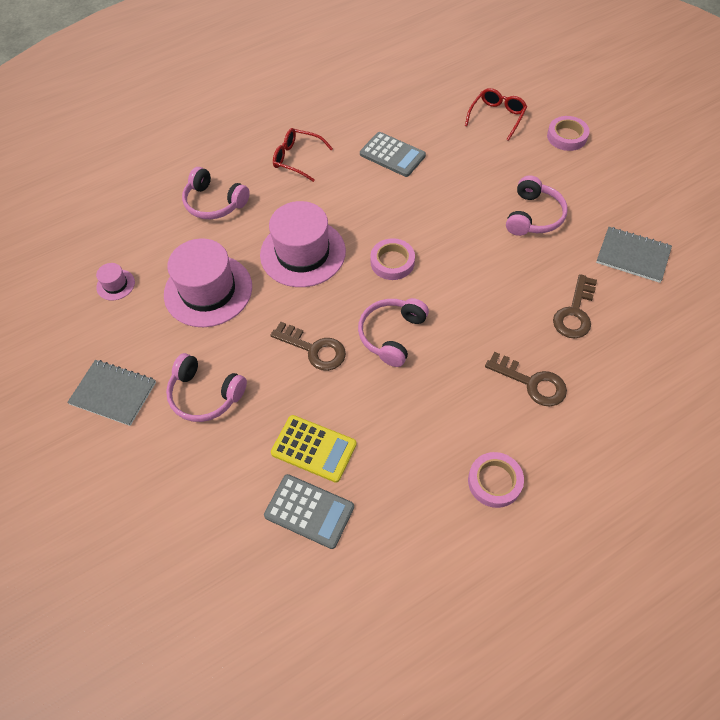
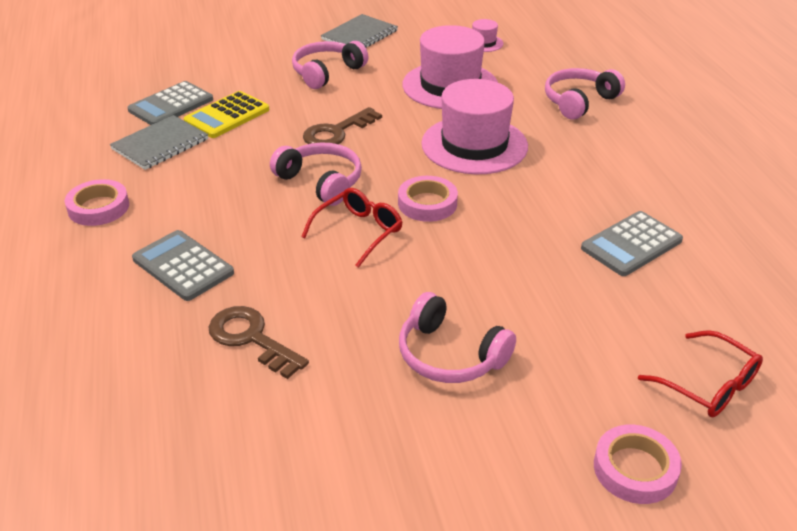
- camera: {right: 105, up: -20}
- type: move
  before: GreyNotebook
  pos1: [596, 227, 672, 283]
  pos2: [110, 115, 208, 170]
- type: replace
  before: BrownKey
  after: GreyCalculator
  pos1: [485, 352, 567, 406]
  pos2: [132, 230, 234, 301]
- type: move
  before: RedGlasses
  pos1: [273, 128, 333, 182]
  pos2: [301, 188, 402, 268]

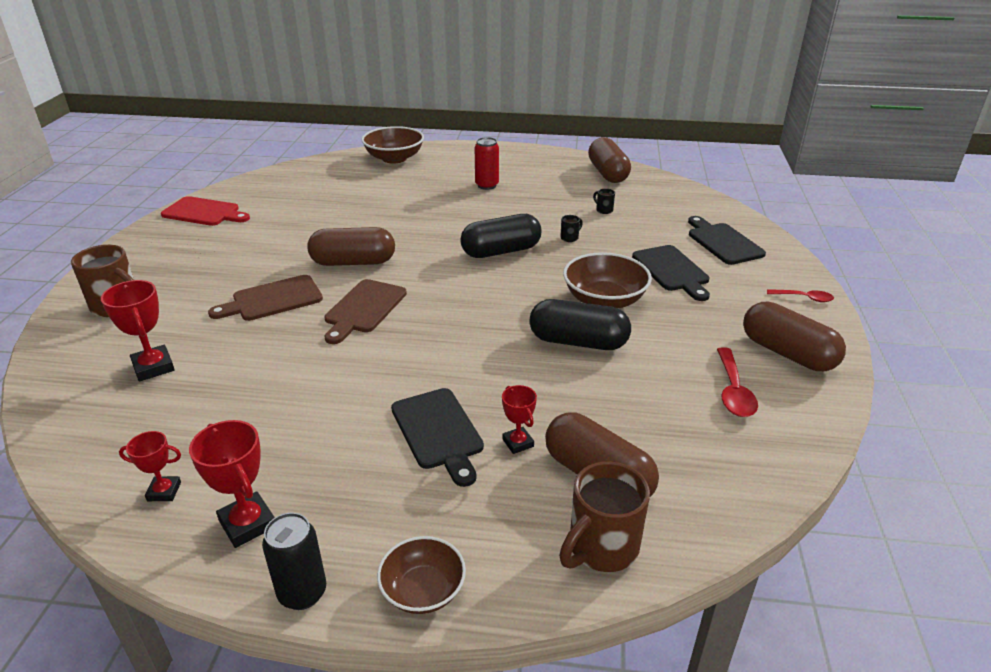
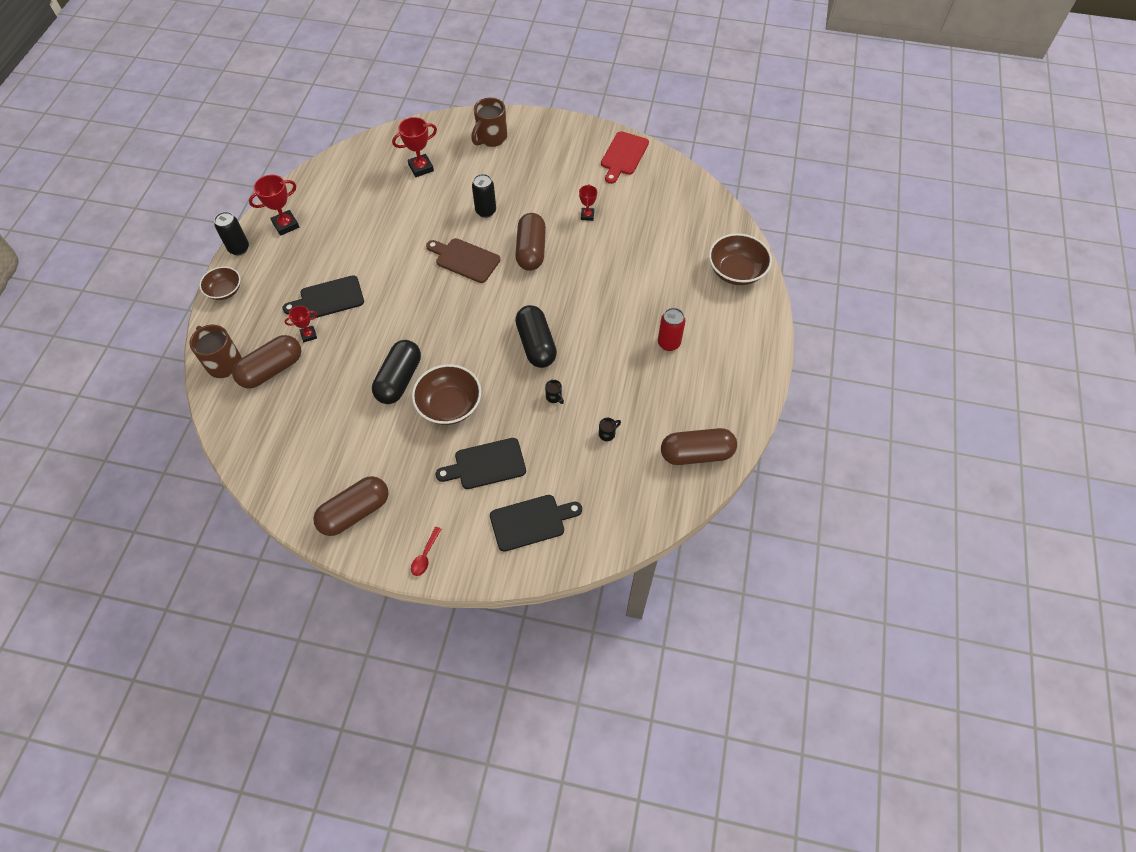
- camera: {right: 95, up: 25}
- type: replace
  before: BrownCuttingBoard
  after: BlackCan
  pos1: [208, 275, 323, 321]
  pos2: [472, 174, 496, 218]
- type: move
  before: RedTrophy
  pos1: [119, 431, 181, 501]
  pos2: [579, 184, 597, 221]
- type: delete
  before: RedSpoon
  pos1: [717, 347, 758, 417]

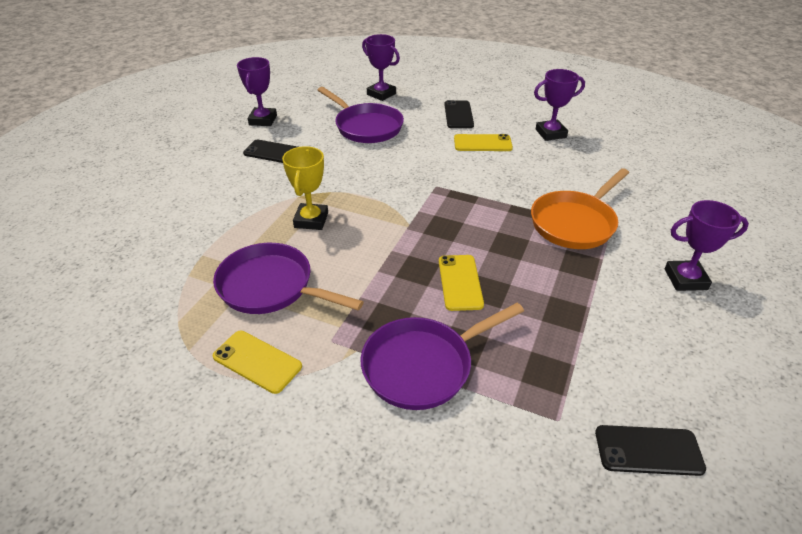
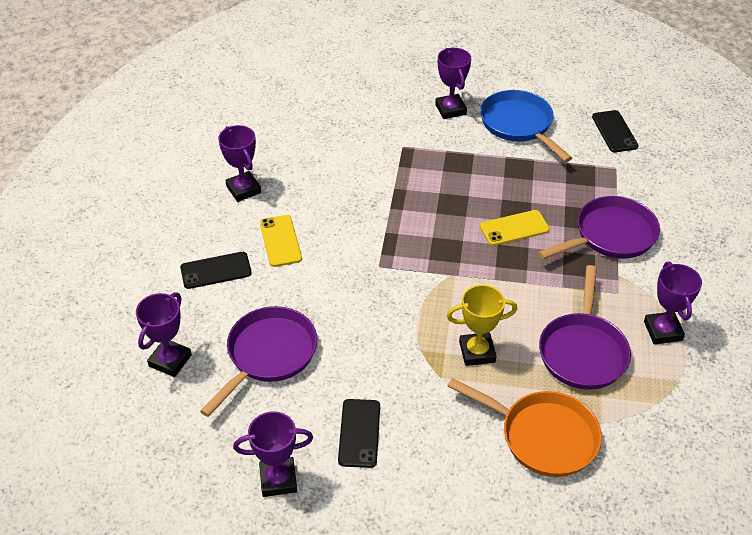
- camera: {right: -105, up: 5}
- type: move
  before: OrangePan
  pos1: [531, 168, 629, 249]
  pos2: [448, 378, 602, 477]
- type: insert
  after: BluePan
  pos2: [480, 90, 572, 162]
- type: rotate
  before: PurplePan
  pos1: [360, 303, 524, 410]
  pos2: [538, 196, 660, 259]
  turn: -75
- type: replace
  before: YellowPhone
  after: PurpleTrophy
  pos1: [213, 331, 302, 394]
  pos2: [644, 262, 702, 344]

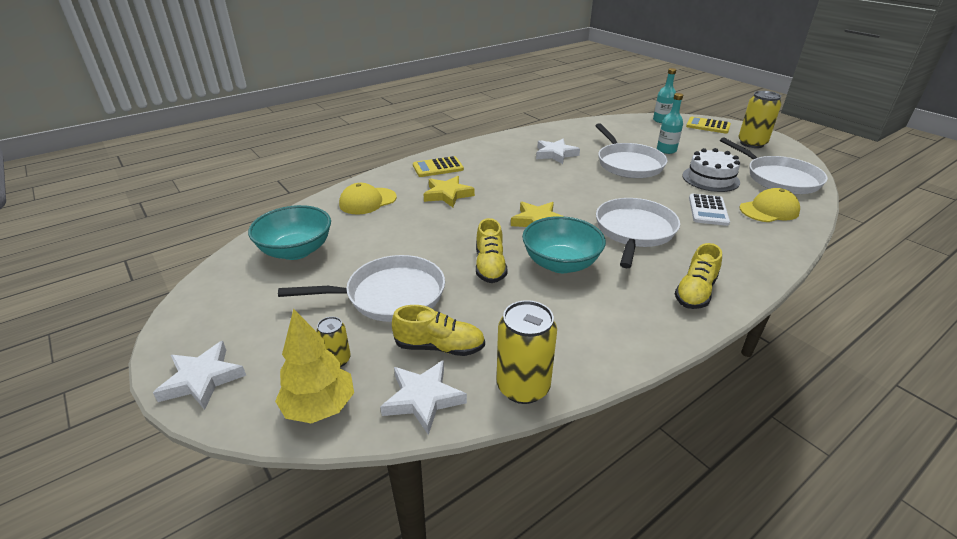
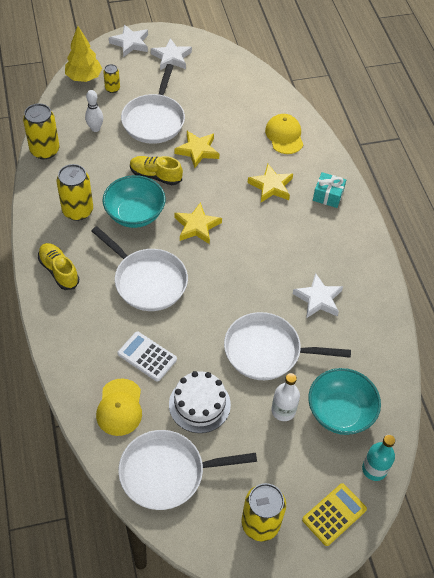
- camera: {right: 110, up: 20}
- type: insert
  after: YellowCan
  pos2: [57, 164, 93, 221]
- type: replace
  before: YellowShoe
  after: WhiteBowlingPin
  pos1: [392, 305, 485, 356]
  pos2: [85, 90, 103, 132]
- type: move
  before: WhiteStar
  pos1: [380, 360, 467, 435]
  pos2: [151, 38, 192, 70]
- type: insert
  after: YellowStar
  pos2: [174, 131, 219, 168]
- type: recolor
  before: TurquoiseBottle
  after: WhiteBottle
  pos1: [657, 93, 683, 154]
  pos2: [271, 373, 300, 421]
- type: move
  before: TurquoiseBowl
  pos1: [248, 205, 331, 260]
  pos2: [308, 368, 381, 435]
- type: replace
  before: YellowCalculator
  after: TurquoiseGift
  pos1: [413, 156, 464, 177]
  pos2: [313, 172, 346, 208]

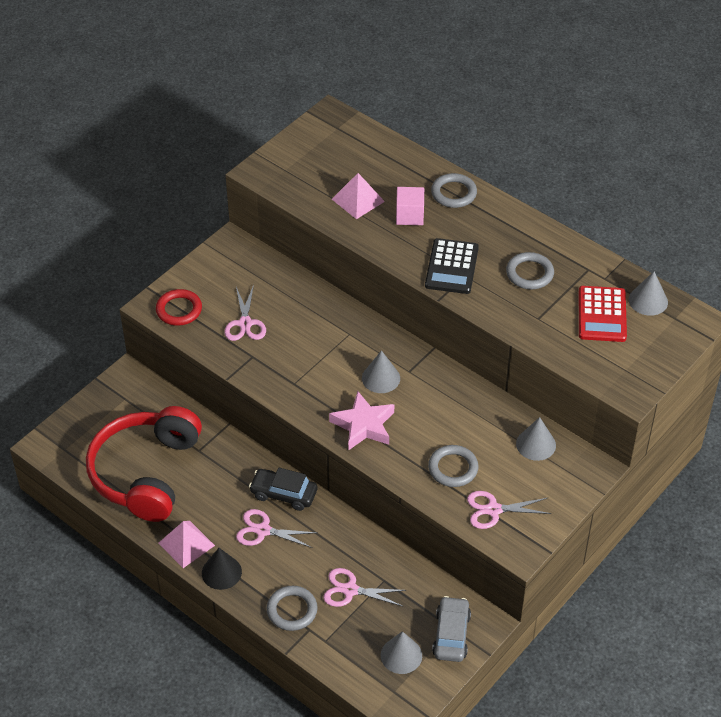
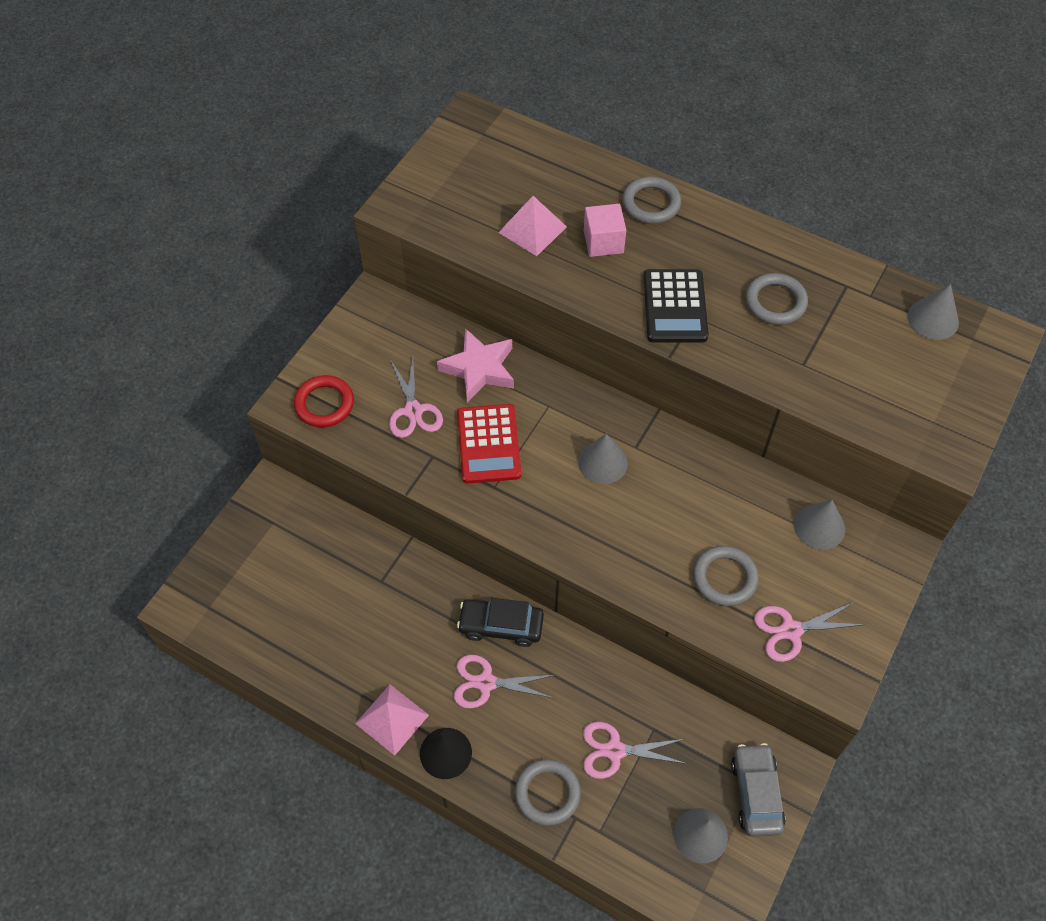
- camera: {right: -10, up: 10}
- type: move
  before: PinkStar
  pos1: [329, 391, 394, 450]
  pos2: [437, 328, 514, 403]
- type: move
  before: RedCalculator
  pos1: [579, 286, 627, 342]
  pos2: [457, 404, 521, 484]
- type: delete
  before: RedHeadphones
  pos1: [86, 406, 202, 522]

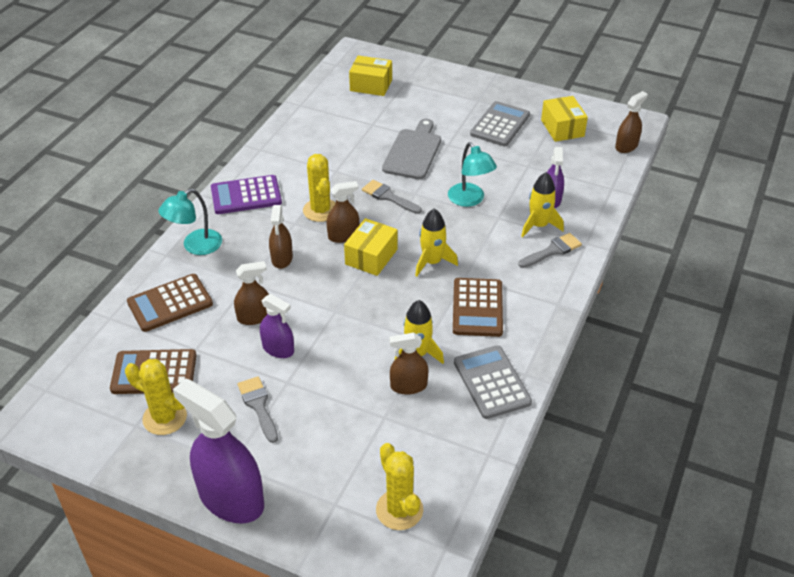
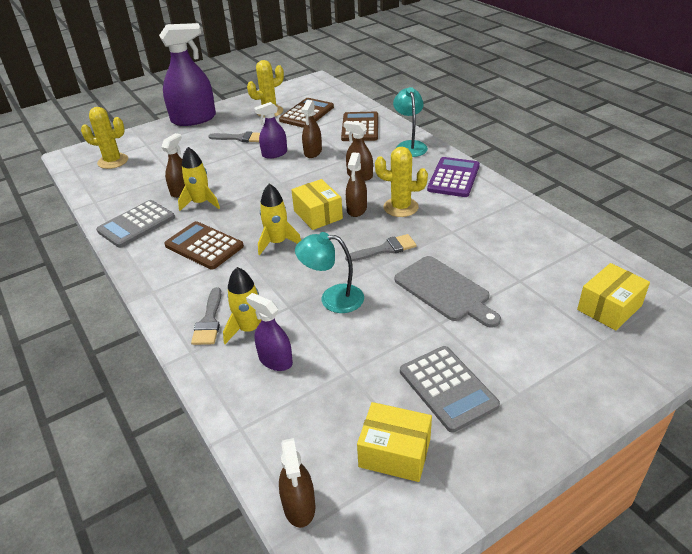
- camera: {right: 125, up: -5}
- type: rotate
  before: GreyCalculator
  pos1: [454, 345, 532, 419]
  pos2: [96, 200, 175, 248]
  turn: 120

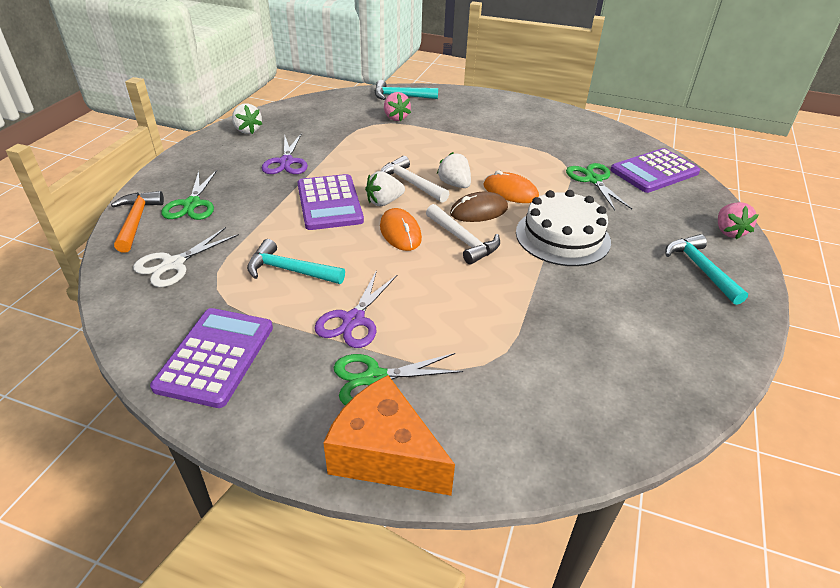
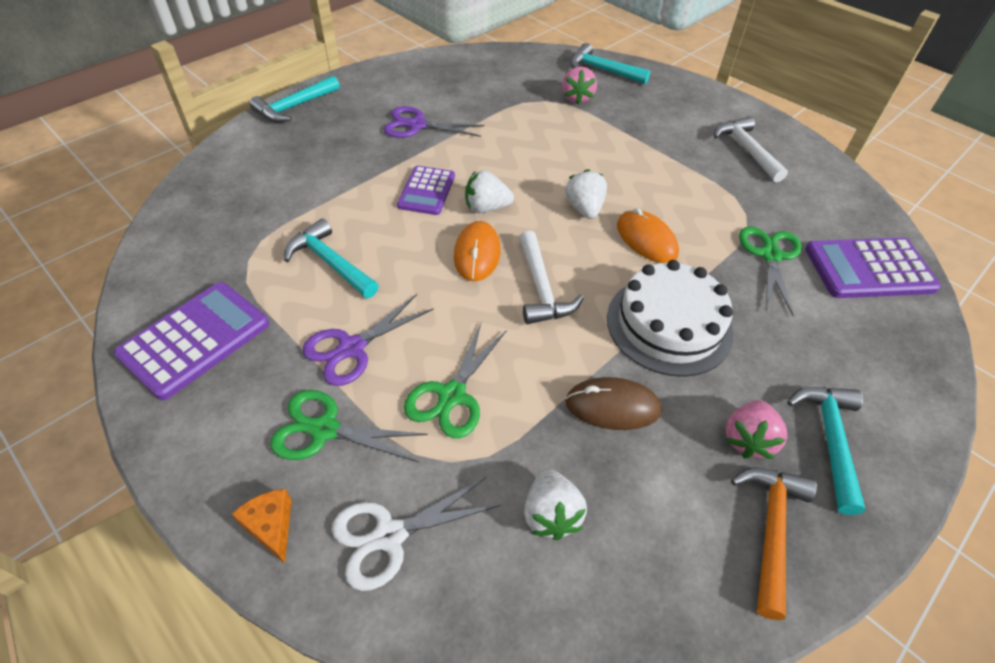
- camera: {right: 25, up: 10}
- type: resize
  before: OrangeCheese
  pos1: [323, 375, 455, 496]
  pos2: [232, 489, 292, 563]
  scale: 0.46
- type: insert
  after: TurquoiseHammer
  pos2: [250, 76, 340, 122]
- type: move
  before: WhiteScissors
  pos1: [133, 227, 239, 287]
  pos2: [331, 477, 501, 591]
- type: rotate
  before: PurpleScissors
  pos1: [262, 134, 308, 174]
  pos2: [384, 106, 484, 138]
  turn: 75
- type: resize
  before: PurpleCalculator
  pos1: [297, 174, 364, 230]
  pos2: [397, 165, 455, 215]
  scale: 0.65
- type: move
  before: GreenScissors
  pos1: [161, 170, 217, 220]
  pos2: [404, 323, 507, 438]
- type: move
  before: WhiteStrawberry
  pos1: [232, 103, 262, 134]
  pos2: [524, 468, 587, 540]
- type: move
  before: BrownMouse
  pos1: [450, 192, 508, 222]
  pos2: [565, 377, 661, 430]
- type: move
  before: WhiteHammer
  pos1: [380, 156, 449, 203]
  pos2: [714, 116, 788, 182]
- type: move
  before: PinkStrawberry
  pos1: [718, 202, 759, 240]
  pos2: [725, 400, 787, 459]
- type: move
  before: OrangeHammer
  pos1: [111, 191, 164, 253]
  pos2: [731, 467, 817, 620]

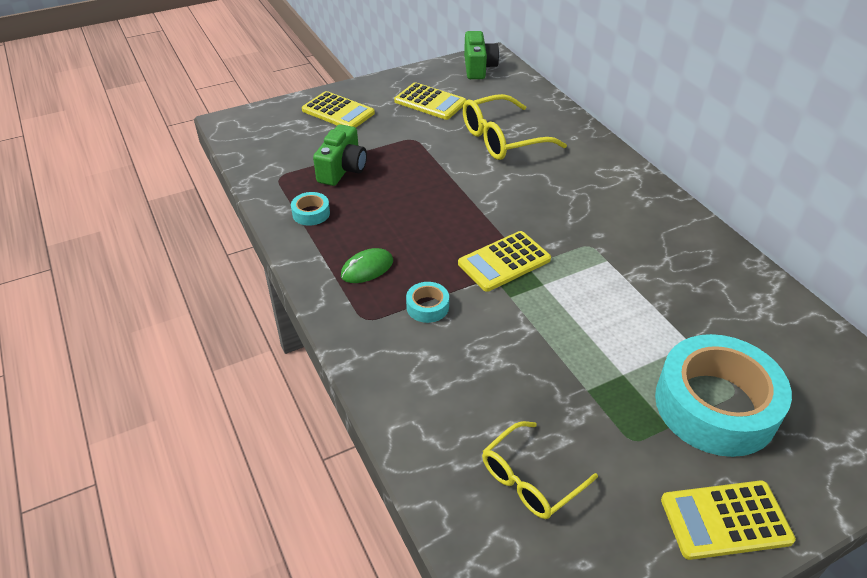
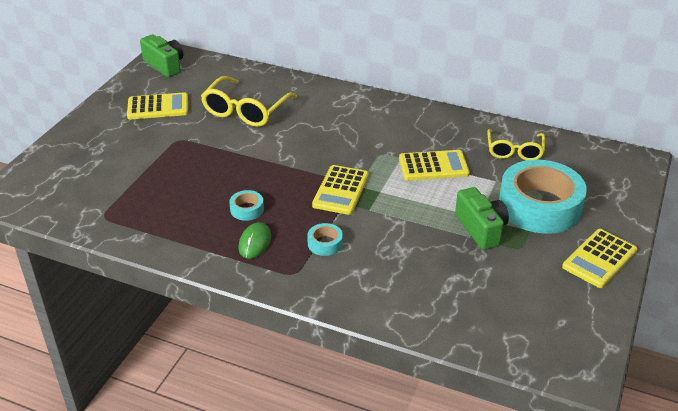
- camera: {right: -40, up: -5}
- type: move
  before: TurquoiseTape
  pos1: [291, 192, 330, 226]
  pos2: [229, 190, 264, 221]
- type: move
  before: YellowCalculator
  pos1: [302, 91, 375, 128]
  pos2: [399, 150, 470, 181]
- type: move
  before: GreenCamera
  pos1: [313, 124, 367, 186]
  pos2: [455, 187, 509, 250]
- type: move
  before: YellowGlasses
  pos1: [482, 421, 598, 519]
  pos2: [487, 129, 545, 160]

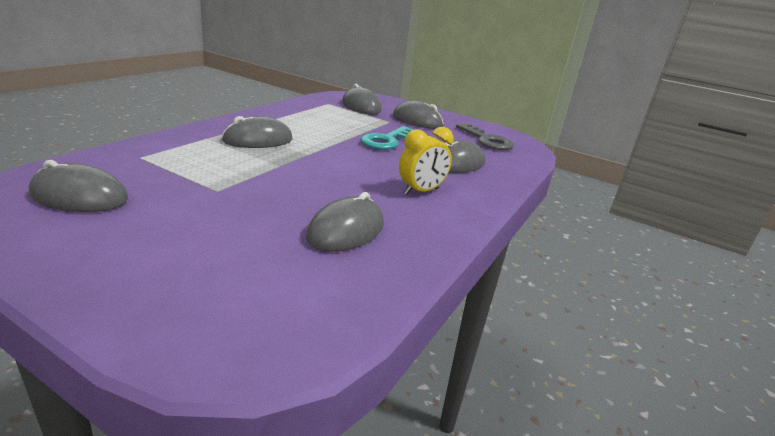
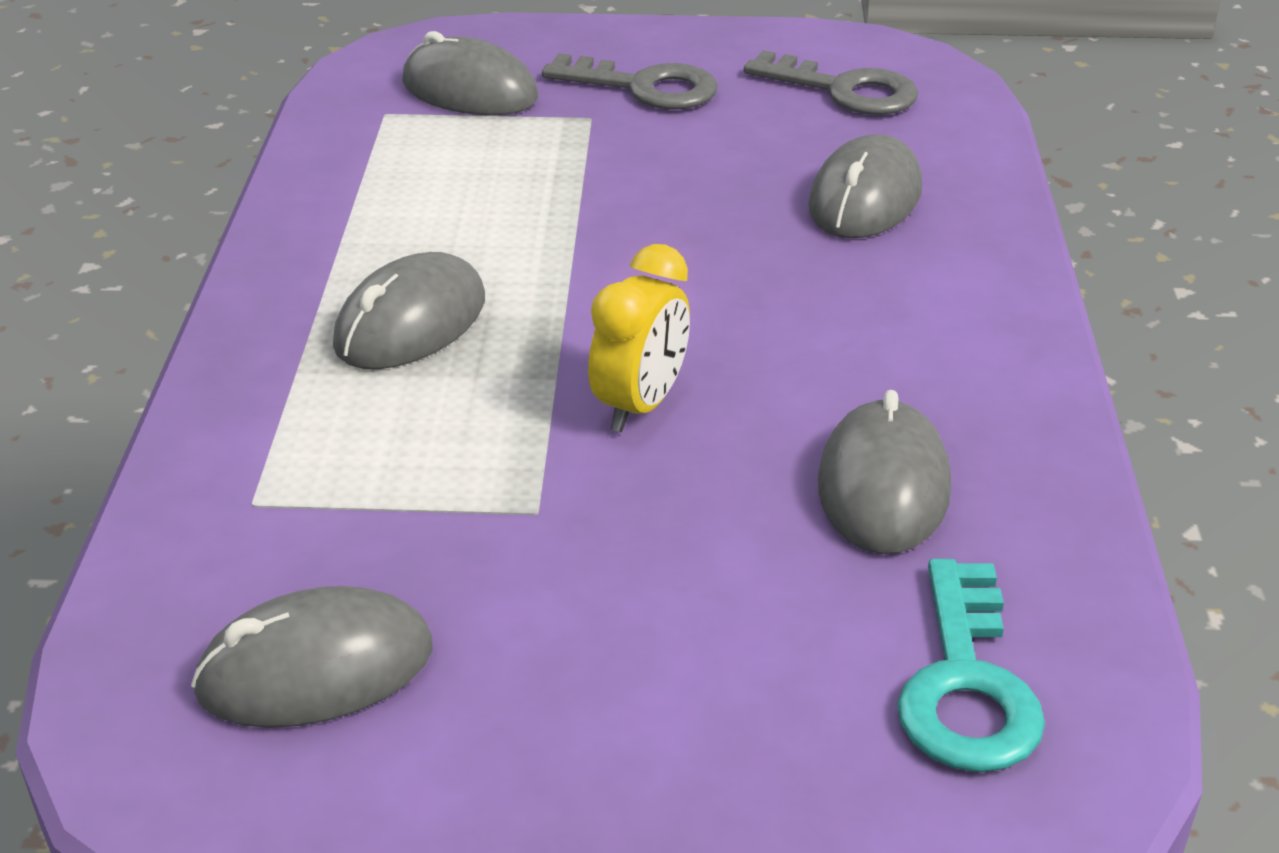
- camera: {right: -25, up: 10}
- type: replace
  before: GreyMouse
  after: GreyKey
  pos1: [393, 101, 444, 129]
  pos2: [542, 53, 718, 110]
- type: move
  before: YellowClock
  pos1: [399, 127, 454, 195]
  pos2: [588, 244, 690, 432]
- type: move
  before: TurquoiseKey
  pos1: [361, 126, 414, 150]
  pos2: [897, 559, 1045, 772]

